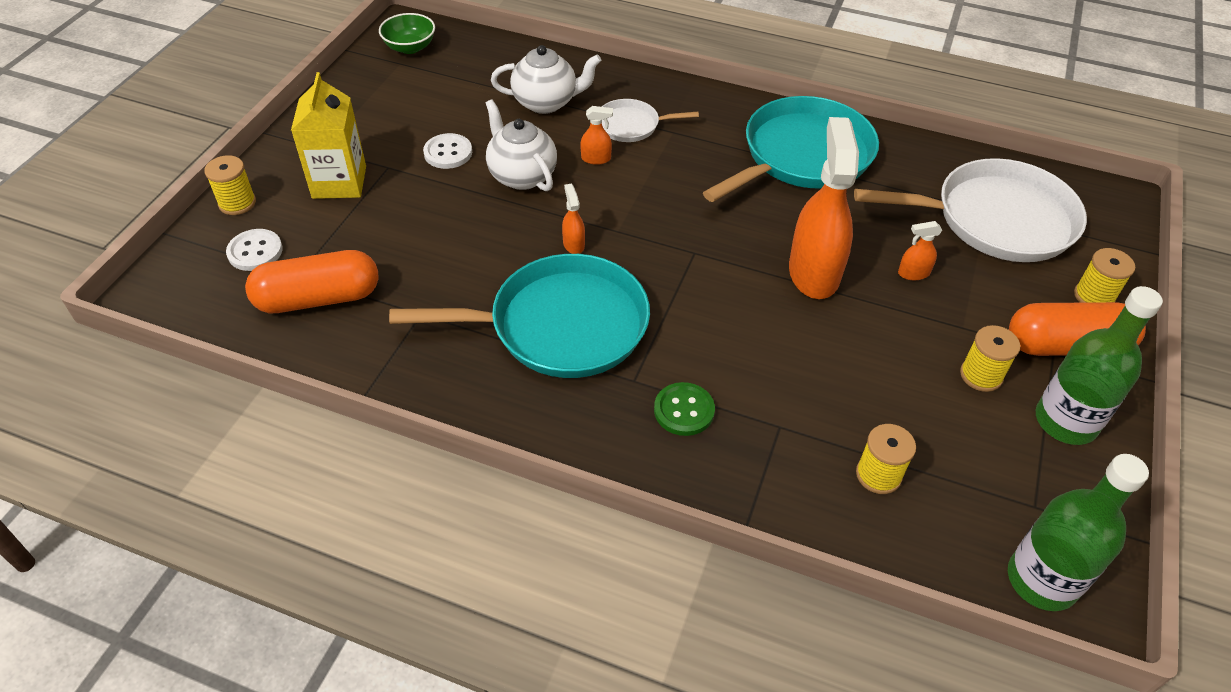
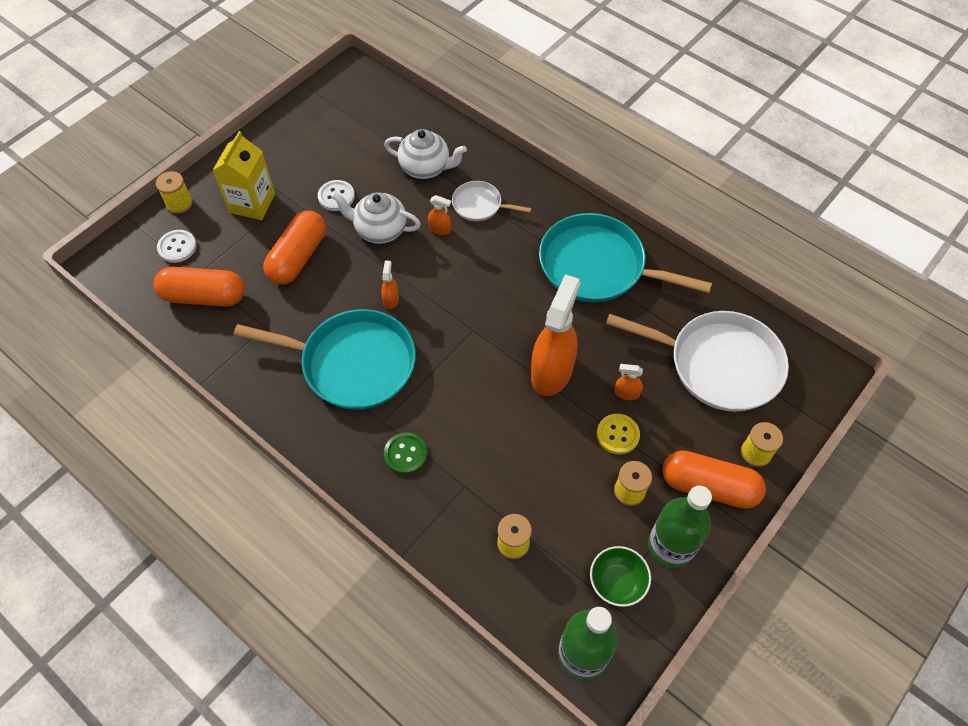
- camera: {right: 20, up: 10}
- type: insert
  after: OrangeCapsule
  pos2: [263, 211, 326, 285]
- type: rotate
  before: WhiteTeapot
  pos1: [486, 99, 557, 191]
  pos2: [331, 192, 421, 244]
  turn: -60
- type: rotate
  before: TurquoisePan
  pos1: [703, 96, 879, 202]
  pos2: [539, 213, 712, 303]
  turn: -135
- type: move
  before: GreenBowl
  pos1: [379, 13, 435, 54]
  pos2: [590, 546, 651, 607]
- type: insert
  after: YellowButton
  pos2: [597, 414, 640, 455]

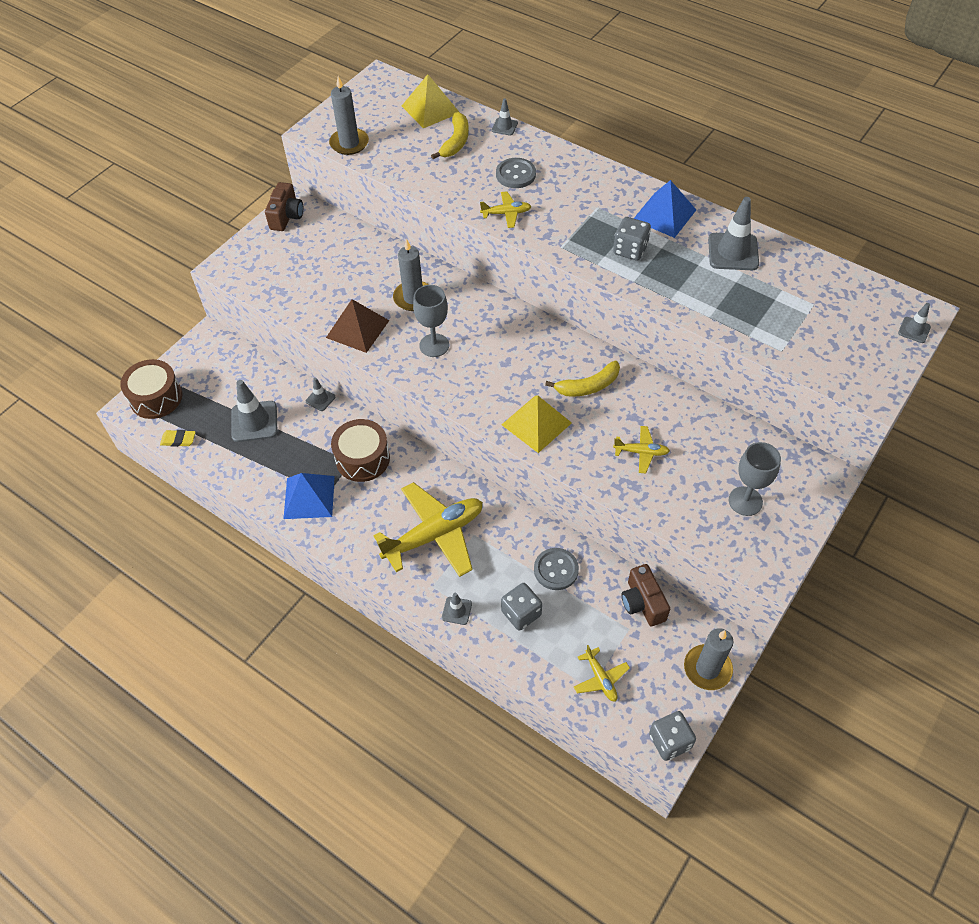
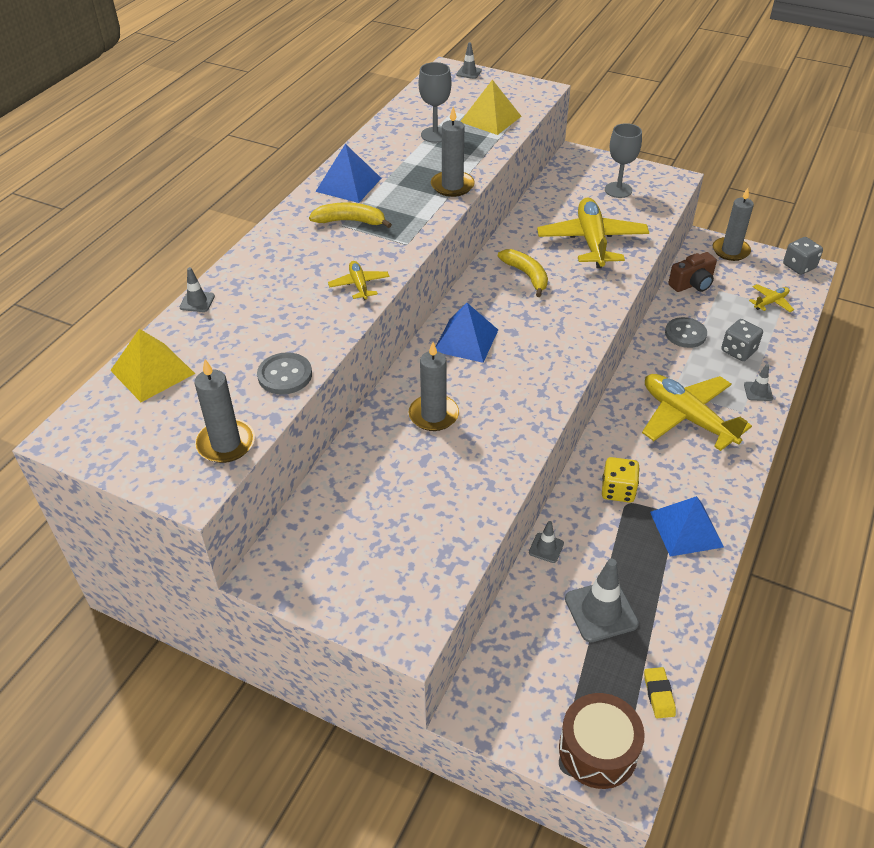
- camera: {right: -100, up: -10}
- type: move
  before: GreyButton
  pos1: [496, 158, 536, 188]
  pos2: [257, 352, 312, 395]
- type: move
  before: YellowBanana
  pos1: [431, 112, 469, 159]
  pos2: [309, 203, 392, 228]
- type: move
  before: GreyGoblet
  pos1: [413, 285, 449, 357]
  pos2: [418, 62, 451, 143]
- type: insert
  after: GreyCandle
  pos2: [431, 107, 475, 197]
- type: insert
  after: BluePyramid
  pos2: [436, 303, 498, 363]
- type: move
  before: YellowPyramid
  pos1: [501, 395, 572, 453]
  pos2: [460, 80, 521, 135]
- type: resize
  before: YellowPlane
  pos1: [613, 426, 670, 474]
  pos2: [537, 198, 649, 269]
  scale: 2.15
- type: replace
  before: BrownDrum
  after: YellowDice
  pos1: [331, 419, 390, 482]
  pos2: [602, 457, 640, 503]
- type: delete
  before: BrownCamera
  pos1: [265, 182, 303, 231]
- type: delete
  before: BrownPyramid
  pos1: [326, 299, 389, 353]
- type: delete
  before: GreyDice
  pos1: [613, 217, 651, 261]
- type: delete
  before: GreyTrafficCone
  pos1: [708, 197, 759, 270]

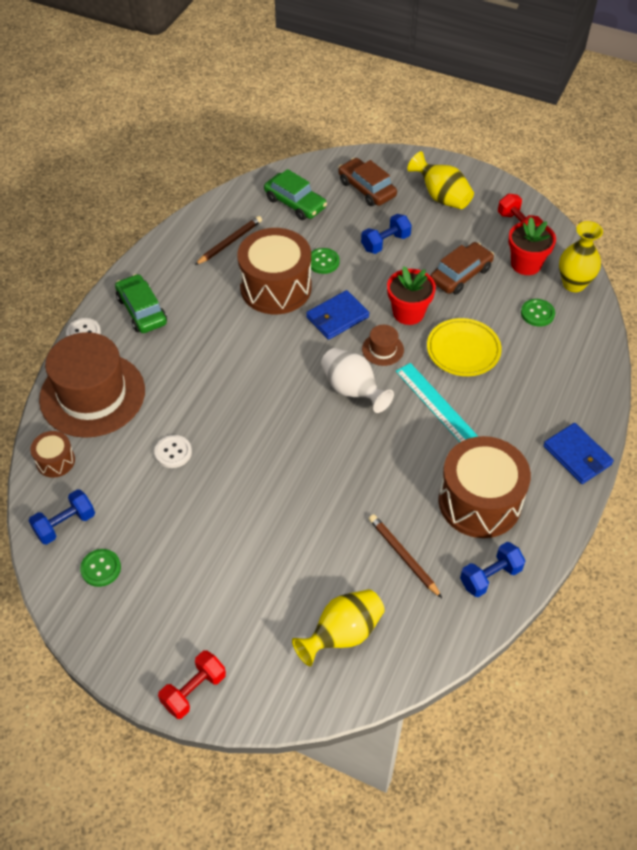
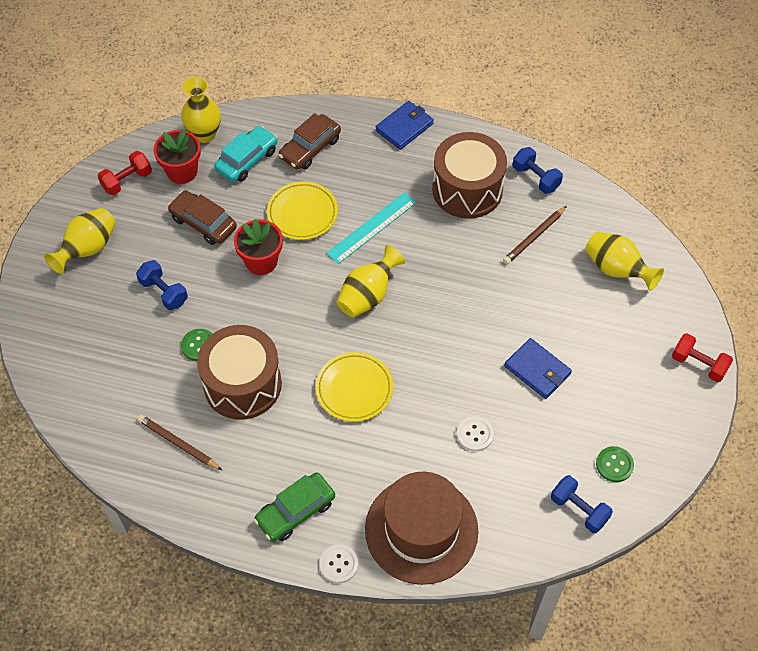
- camera: {right: -100, up: 5}
- type: replace
  before: GreenButton
  after: TurquoiseCar
  pos1: [521, 299, 555, 327]
  pos2: [214, 126, 277, 182]
- type: move
  before: BrownCar
  pos1: [338, 158, 397, 206]
  pos2: [279, 113, 341, 170]
- type: insert
  after: YellowPlate
  pos2: [316, 352, 393, 422]
- type: recolor
  before: WhiteVase
  after: YellowVase
  pos1: [321, 348, 394, 413]
  pos2: [336, 245, 405, 318]
- type: move
  before: BlueWallet
  pos1: [306, 290, 369, 340]
  pos2: [504, 338, 572, 399]
- type: delete
  before: BrownDrum
  pos1: [30, 431, 75, 478]
- type: delete
  before: GreenCar
  pos1: [264, 169, 327, 220]
- type: delete
  before: BrownHat
  pos1: [362, 325, 404, 366]

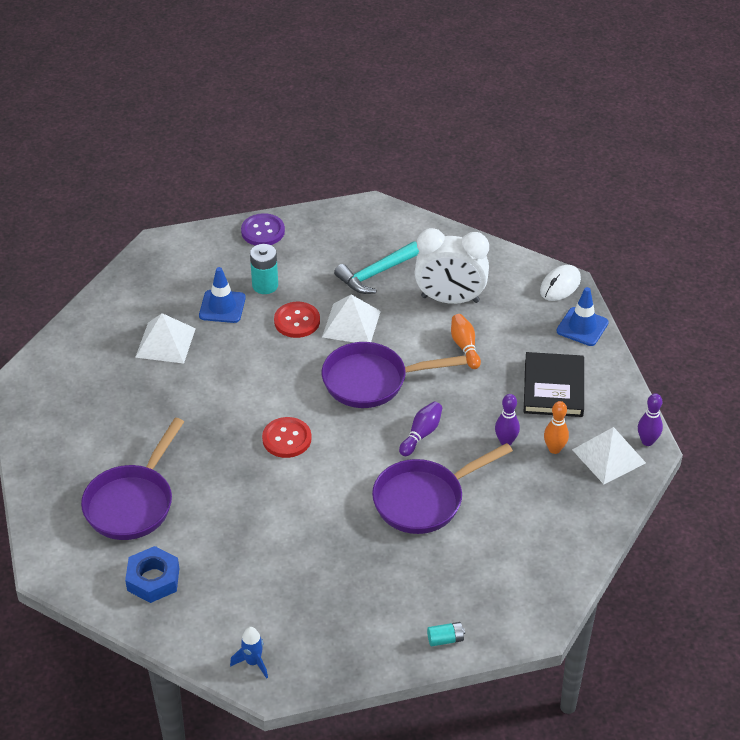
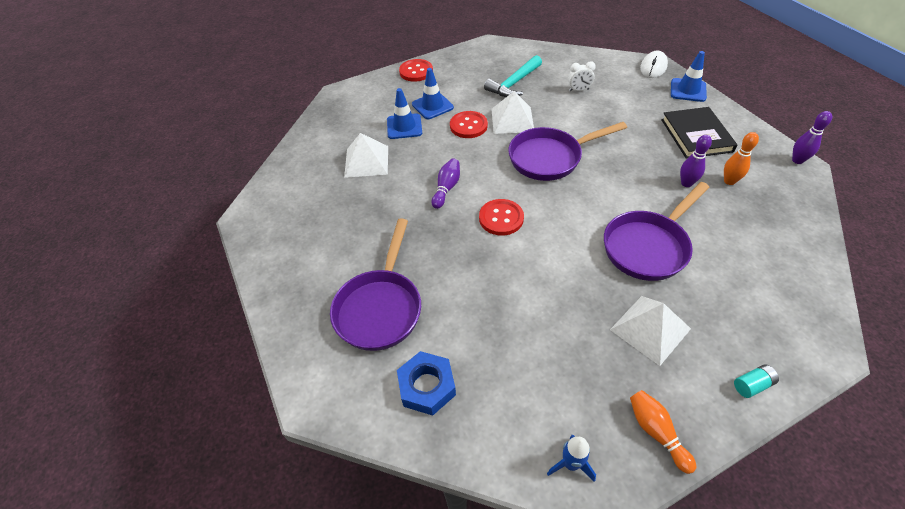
- camera: {right: -10, up: 5}
- type: recolor
  before: PurpleButton
  after: RedButton
  pos1: [241, 213, 285, 246]
  pos2: [399, 59, 433, 82]
- type: replace
  before: TurquoiseBattery
  after: BlueTrafficCone
  pos1: [250, 244, 278, 294]
  pos2: [412, 68, 454, 119]
- type: move
  before: PurpleBowlingPin
  pos1: [399, 401, 442, 456]
  pos2: [432, 159, 460, 209]
- type: resize
  before: WhiteClock
  pos1: [414, 228, 489, 304]
  pos2: [568, 61, 596, 91]
  scale: 0.44
- type: move
  before: WhitePyramid
  pos1: [572, 427, 646, 484]
  pos2: [610, 296, 691, 366]
- type: move
  before: OrangeBowlingPin
  pos1: [451, 314, 481, 369]
  pos2: [630, 390, 696, 474]

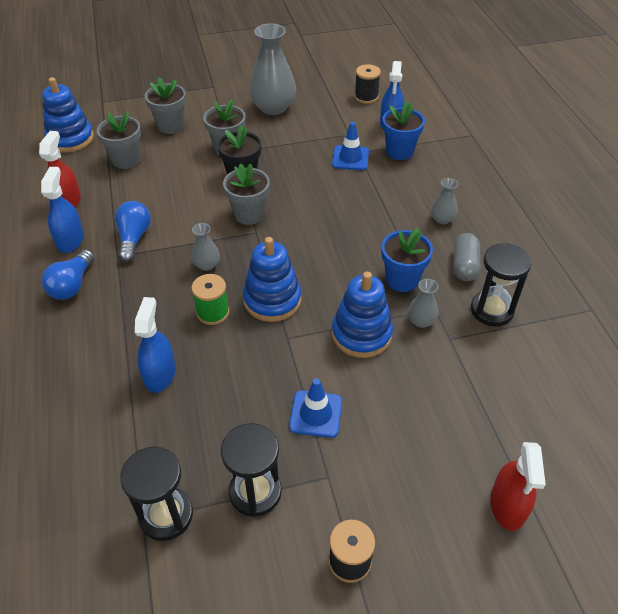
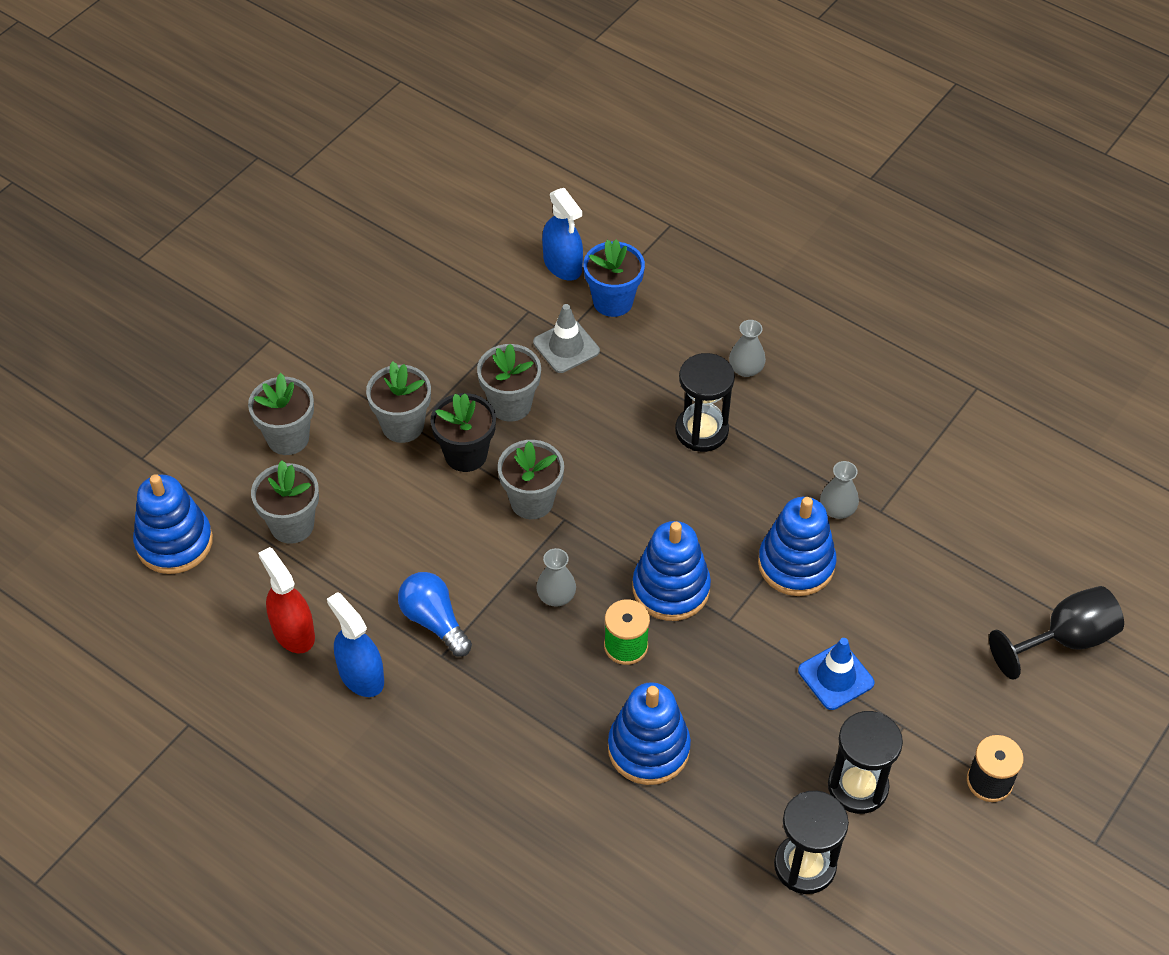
- camera: {right: -40, up: 5}
- type: insert
  after: GreyFlowerPot
  pos2: [477, 344, 541, 422]
- type: recolor
  before: BlueTrafficCone
  after: GreyTrafficCone
  pos1: [332, 122, 369, 170]
  pos2: [533, 304, 600, 373]
- type: replace
  before: BlueSprayBottle
  after: BlueStackingToy
  pos1: [135, 297, 176, 393]
  pos2: [608, 682, 691, 785]
- type: move
  before: BlackHourglass
  pos1: [471, 243, 531, 326]
  pos2: [675, 353, 735, 452]
- type: replace
  before: RedSprayBottle
  after: BlackGoblet
  pos1: [490, 442, 546, 531]
  pos2: [989, 586, 1124, 680]
- type: delete
  before: BlueLightBulb
  pos1: [41, 250, 95, 300]
- type: delete
  before: GreyVase
  pos1: [249, 23, 296, 115]
- type: delete
  before: BlackSpool
  pos1: [354, 64, 381, 104]
- type: delete
  before: BlueFlowerPot
  pos1: [381, 228, 433, 292]
- type: delete
  before: GreyCapsule
  pos1: [454, 233, 481, 281]

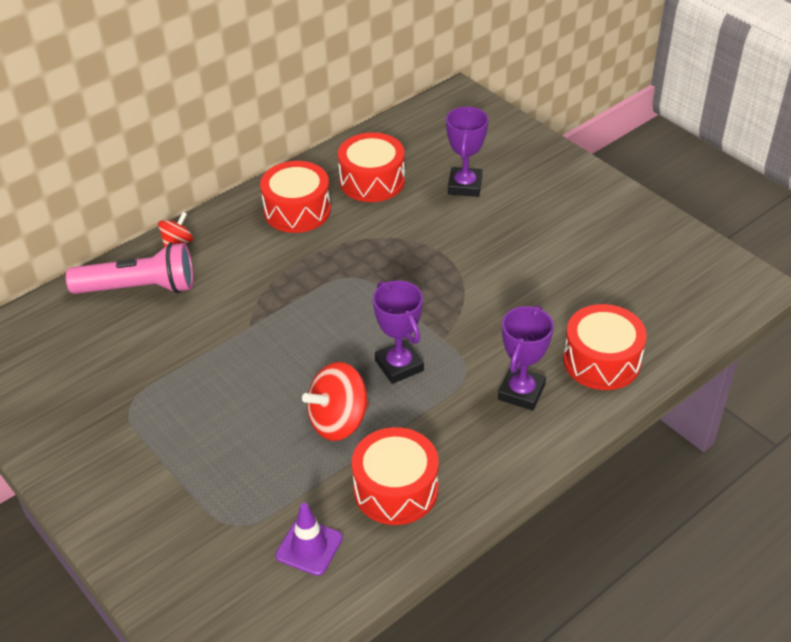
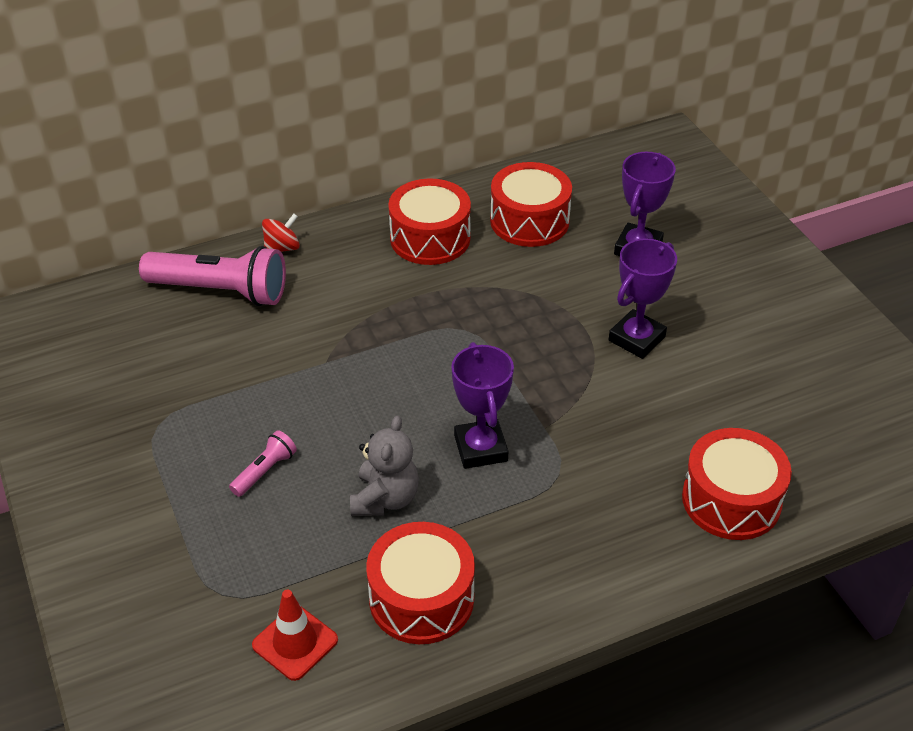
- camera: {right: 15, up: 0}
- type: insert
  after: PinkFlashlight
  pos2: [229, 430, 297, 497]
- type: recolor
  before: PurpleTrafficCone
  after: RedTrafficCone
  pos1: [275, 503, 343, 576]
  pos2: [252, 590, 338, 681]
- type: replace
  before: RedSpinningTop
  after: GreyTeddyBear
  pos1: [302, 362, 369, 441]
  pos2: [350, 416, 419, 516]
- type: move
  before: PurpleTrophy
  pos1: [498, 305, 554, 411]
  pos2: [609, 238, 677, 359]

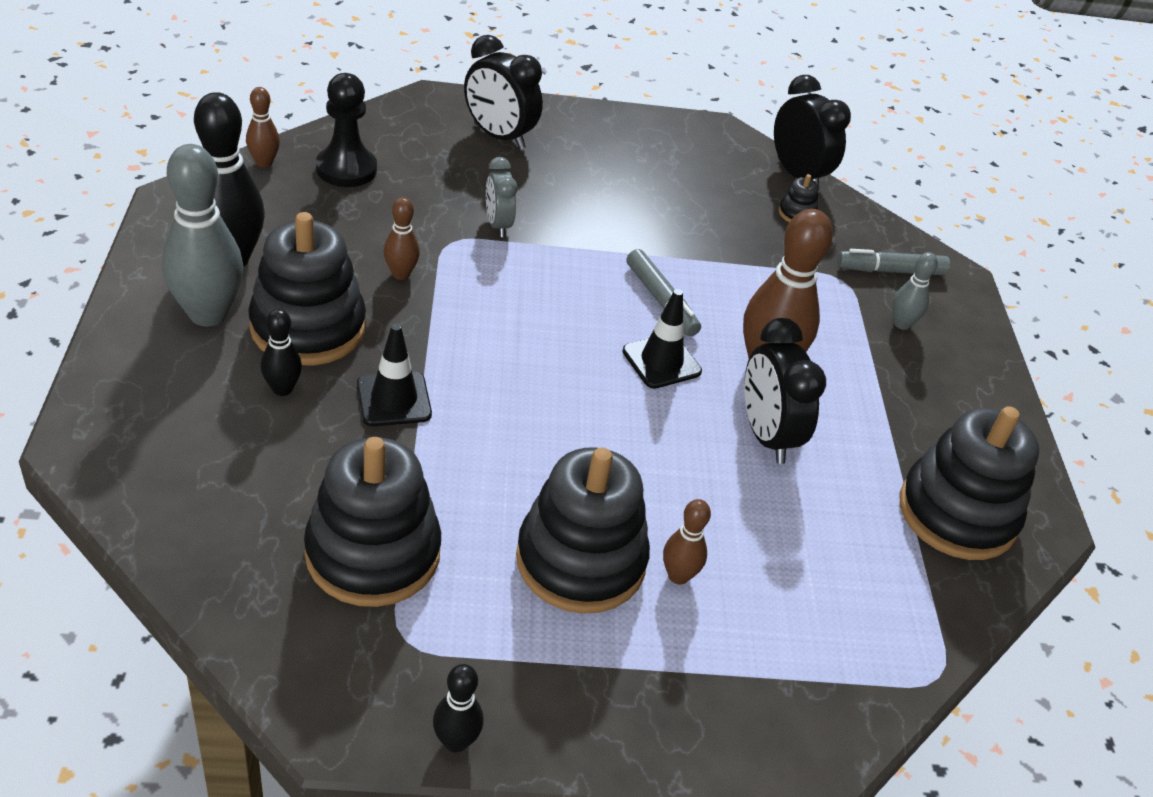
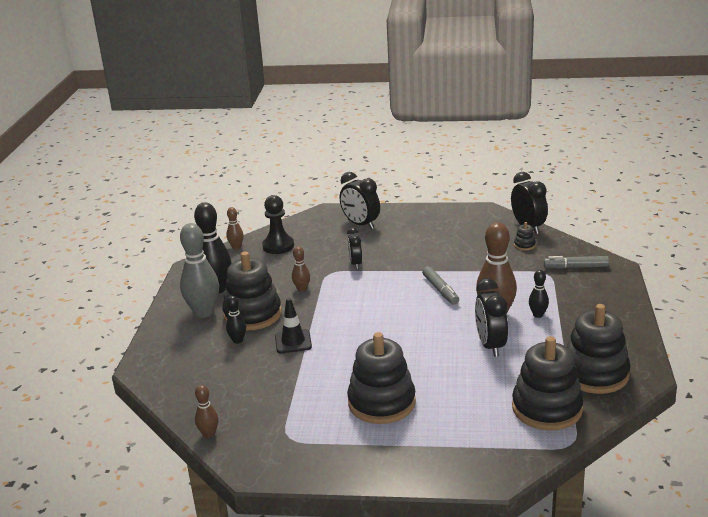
- camera: {right: 15, up: -15}
- type: move
  before: BrownBowlingPin
  pos1: [663, 499, 711, 585]
  pos2: [195, 385, 218, 438]
- type: recolor
  before: GreyClock
  after: BlackClock
  pos1: [486, 157, 518, 237]
  pos2: [347, 227, 362, 269]
- type: move
  before: BlackStackingToy
  pos1: [304, 437, 441, 607]
  pos2: [512, 336, 584, 430]
- type: move
  before: BlackBowlingPin
  pos1: [433, 664, 484, 752]
  pos2: [529, 270, 549, 318]
- type: delete
  before: BlackTrafficCone
  pos1: [622, 289, 702, 389]
- type: delete
  before: GreyBowlingPin
  pos1: [892, 252, 938, 330]

